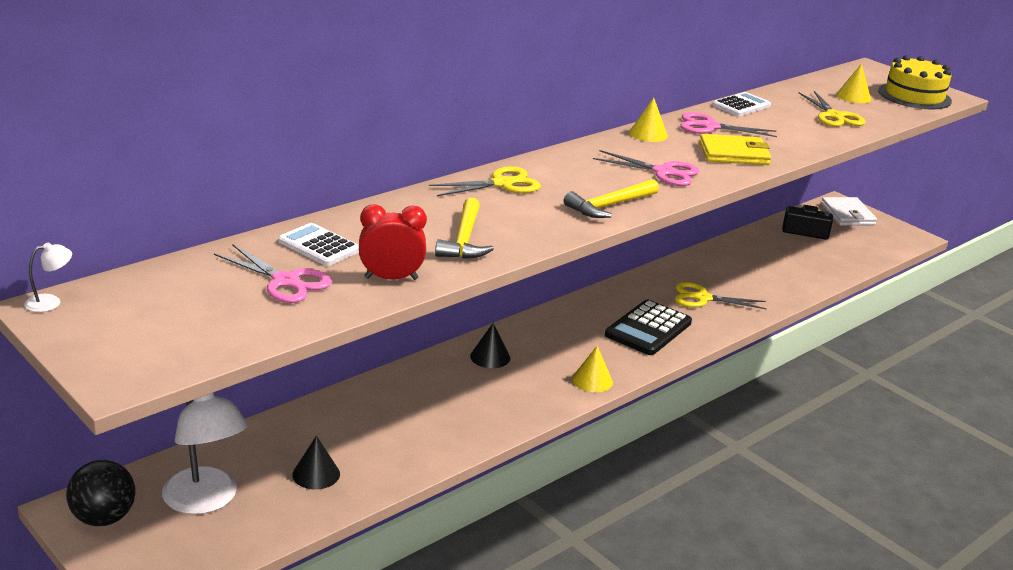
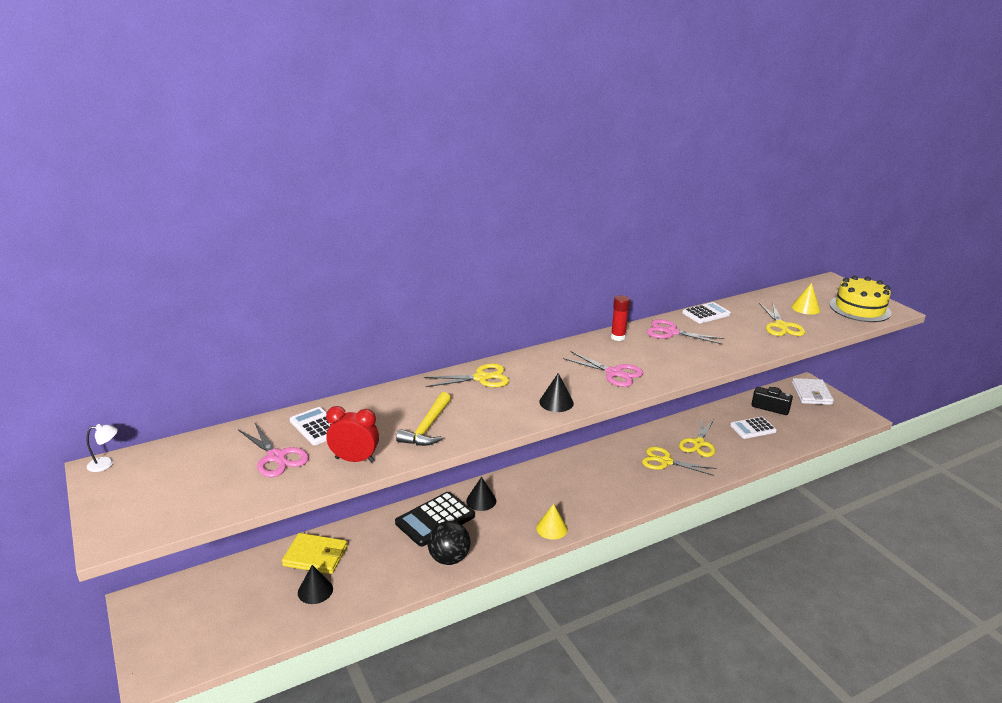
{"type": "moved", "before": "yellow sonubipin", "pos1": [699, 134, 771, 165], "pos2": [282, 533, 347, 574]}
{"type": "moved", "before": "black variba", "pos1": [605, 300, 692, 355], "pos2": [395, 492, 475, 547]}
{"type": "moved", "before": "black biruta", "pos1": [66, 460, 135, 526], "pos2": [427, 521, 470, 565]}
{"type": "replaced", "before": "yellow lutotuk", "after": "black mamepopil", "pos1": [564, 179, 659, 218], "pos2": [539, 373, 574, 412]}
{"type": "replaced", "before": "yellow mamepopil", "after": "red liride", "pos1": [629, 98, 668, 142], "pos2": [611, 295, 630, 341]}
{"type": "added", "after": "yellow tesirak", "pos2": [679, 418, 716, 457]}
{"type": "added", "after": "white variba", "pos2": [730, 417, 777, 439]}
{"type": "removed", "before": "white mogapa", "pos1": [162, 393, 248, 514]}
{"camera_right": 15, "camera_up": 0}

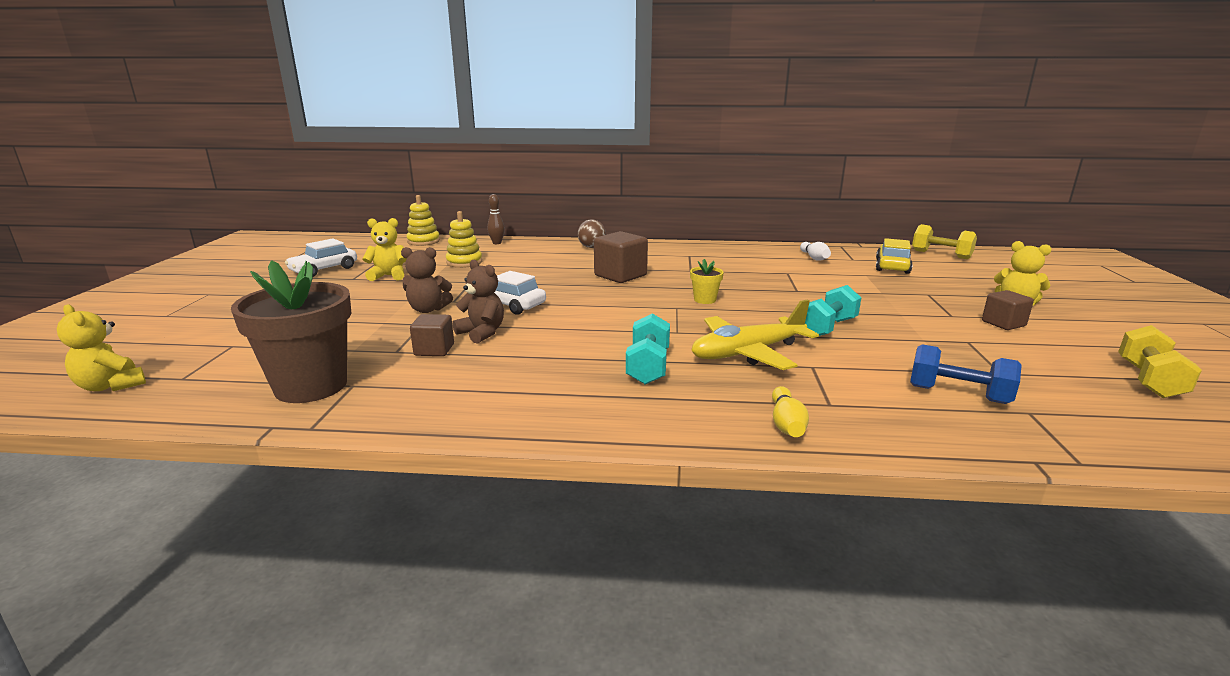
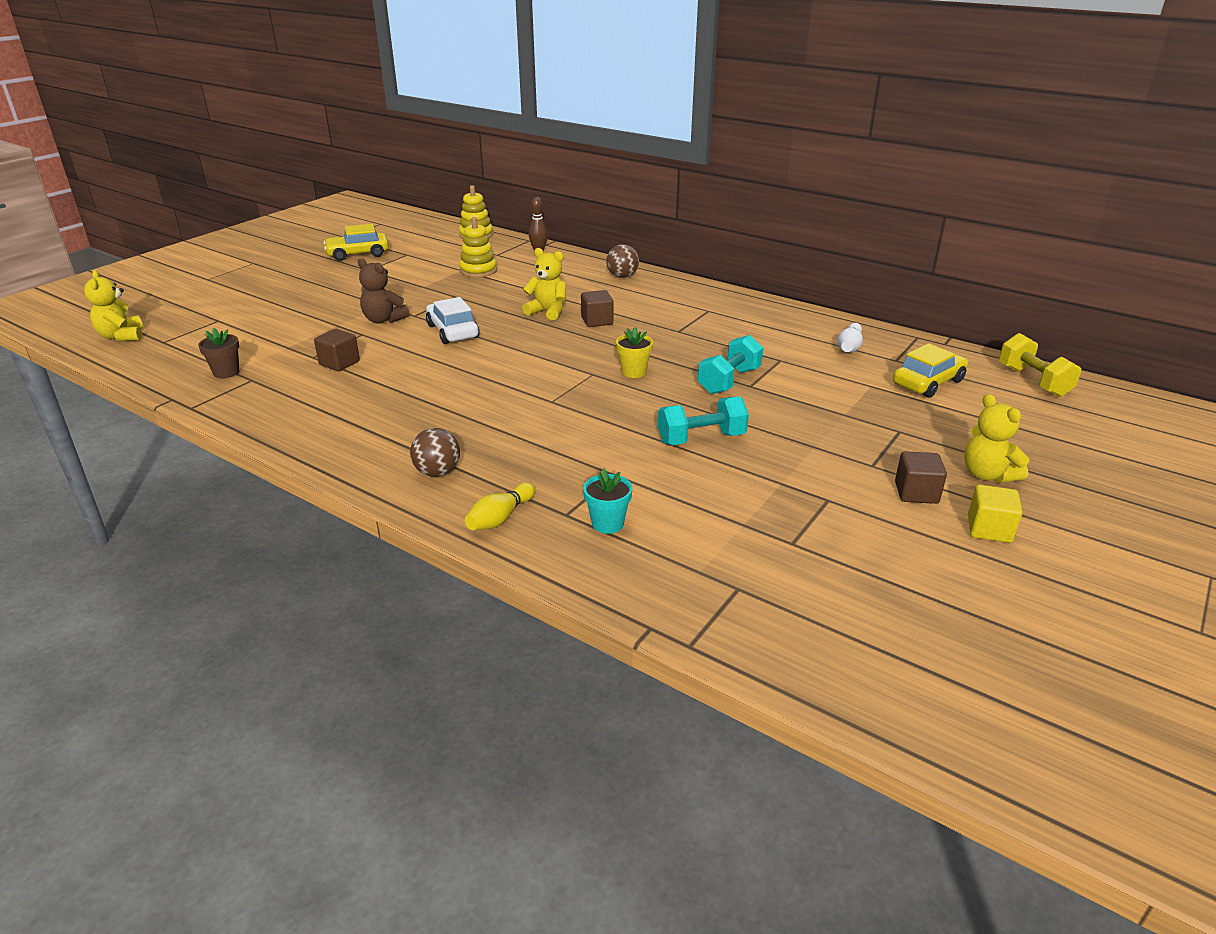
{"type": "resized", "before": "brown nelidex", "pos1": [231, 260, 352, 403], "pos2": [198, 328, 239, 379], "scale": 0.44}
{"type": "recoloured", "before": "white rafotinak", "after": "yellow rafotinak", "pos1": [285, 239, 357, 277], "pos2": [324, 224, 389, 261]}
{"type": "added", "after": "brown biruta", "pos2": [410, 428, 460, 477]}
{"type": "moved", "before": "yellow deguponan", "pos1": [362, 218, 407, 281], "pos2": [522, 248, 566, 321]}
{"type": "resized", "before": "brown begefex", "pos1": [594, 231, 648, 283], "pos2": [581, 290, 613, 327], "scale": 0.62}
{"type": "added", "after": "turquoise nelidex", "pos2": [583, 468, 632, 534]}
{"type": "moved", "before": "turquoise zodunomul", "pos1": [626, 313, 670, 385], "pos2": [698, 335, 763, 394]}
{"type": "added", "after": "yellow begefex", "pos2": [968, 485, 1023, 543]}
{"type": "removed", "before": "brown deguponan", "pos1": [452, 260, 504, 344]}
{"type": "removed", "before": "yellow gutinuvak", "pos1": [691, 300, 819, 370]}
{"type": "removed", "before": "blue zodunomul", "pos1": [910, 344, 1022, 404]}
{"type": "removed", "before": "yellow zodunomul", "pos1": [1118, 325, 1202, 398]}
{"camera_right": 30, "camera_up": 10}

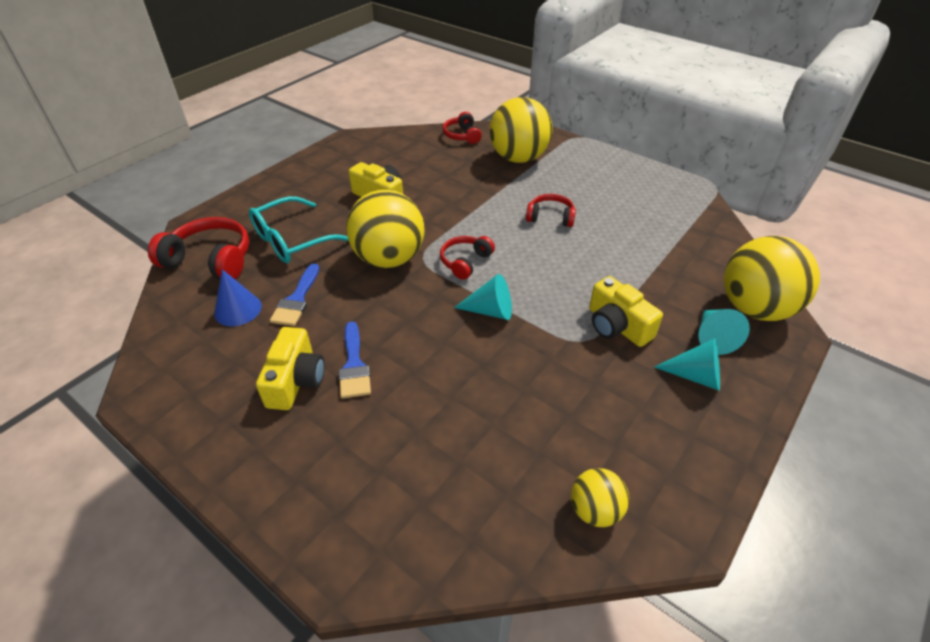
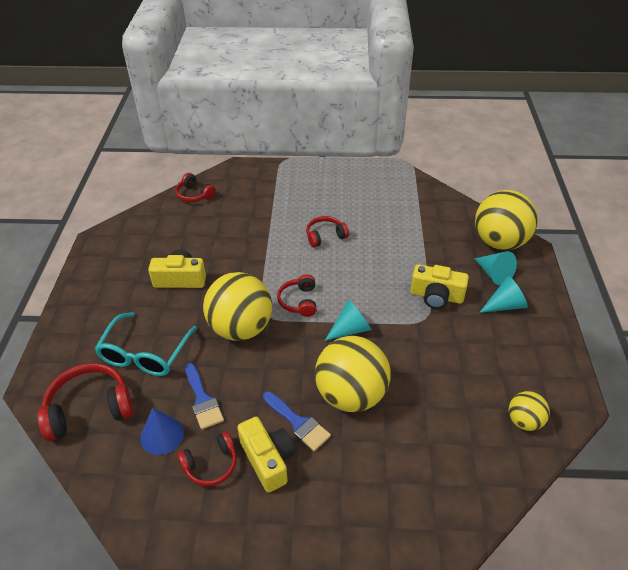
{"type": "added", "after": "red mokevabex", "pos2": [177, 431, 236, 486]}
{"type": "moved", "before": "yellow biruta", "pos1": [490, 97, 553, 163], "pos2": [315, 336, 391, 412]}
{"camera_right": -35, "camera_up": 0}

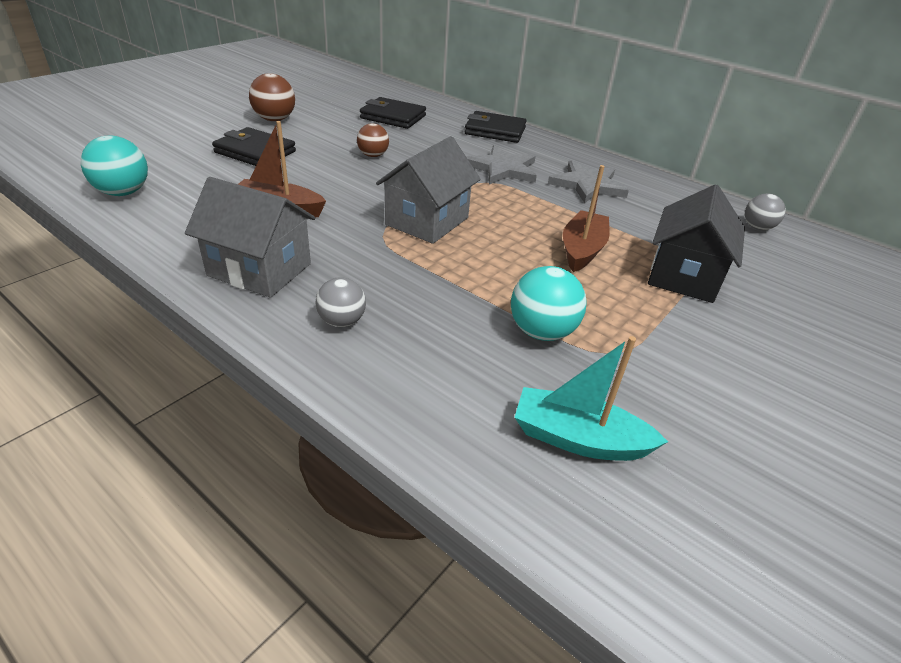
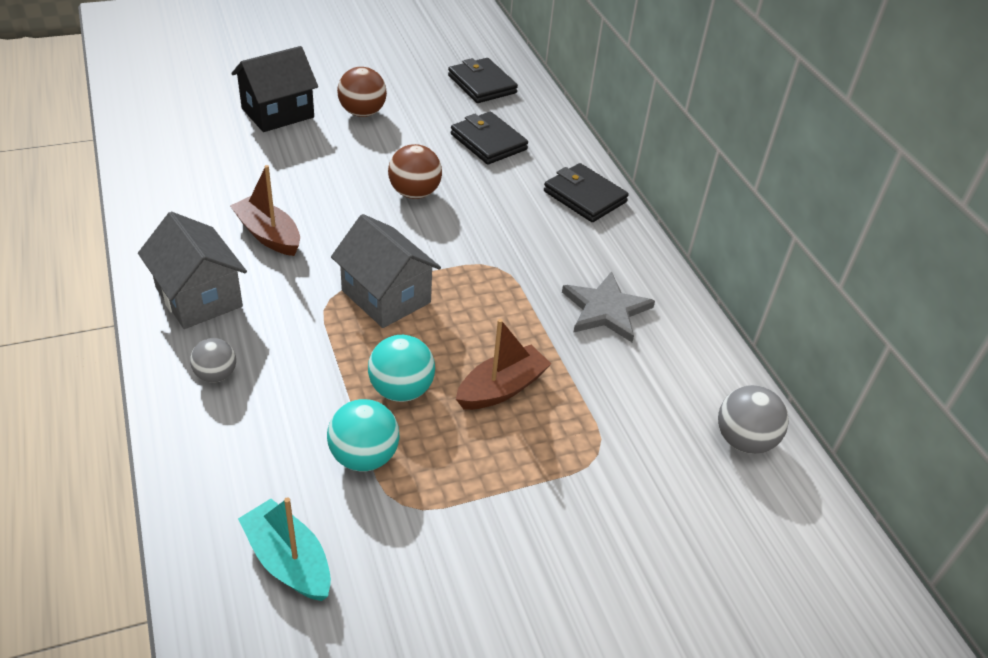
{"type": "moved", "before": "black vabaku", "pos1": [648, 184, 745, 303], "pos2": [231, 46, 318, 132]}
{"type": "turned", "before": "grey vabaku", "pos1": [376, 136, 481, 244], "pos2": [331, 214, 441, 328], "turn": 75}
{"type": "moved", "before": "turquoise biruta", "pos1": [81, 136, 148, 196], "pos2": [368, 335, 435, 402]}
{"type": "resized", "before": "brown biruta", "pos1": [357, 123, 389, 157], "pos2": [388, 144, 442, 199], "scale": 1.51}
{"type": "moved", "before": "black sonubipin", "pos1": [212, 127, 296, 166], "pos2": [448, 58, 518, 103]}
{"type": "resized", "before": "grey biruta", "pos1": [745, 194, 786, 230], "pos2": [718, 385, 789, 454], "scale": 1.51}
{"type": "removed", "before": "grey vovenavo", "pos1": [467, 145, 537, 185]}
{"camera_right": 30, "camera_up": 5}

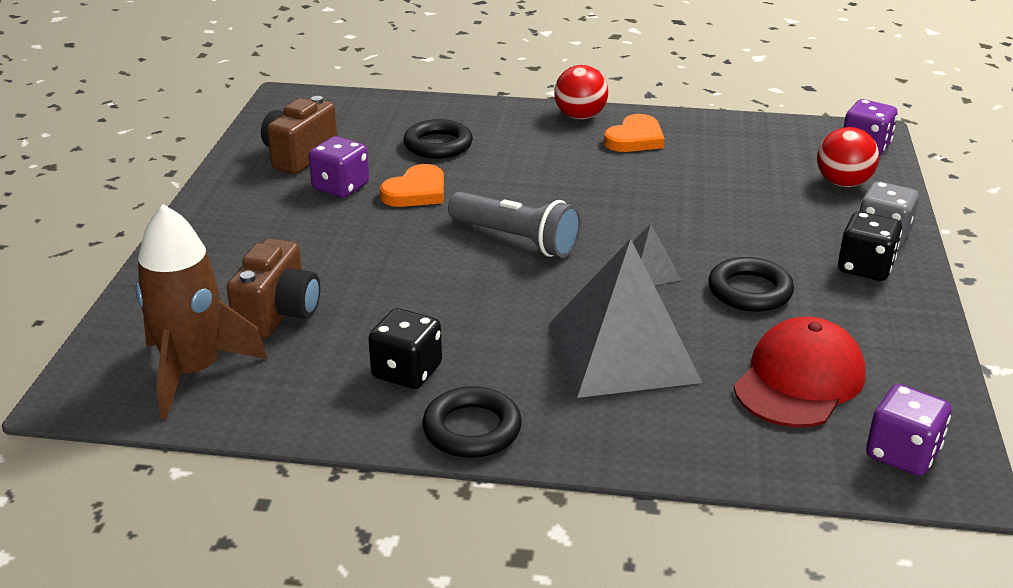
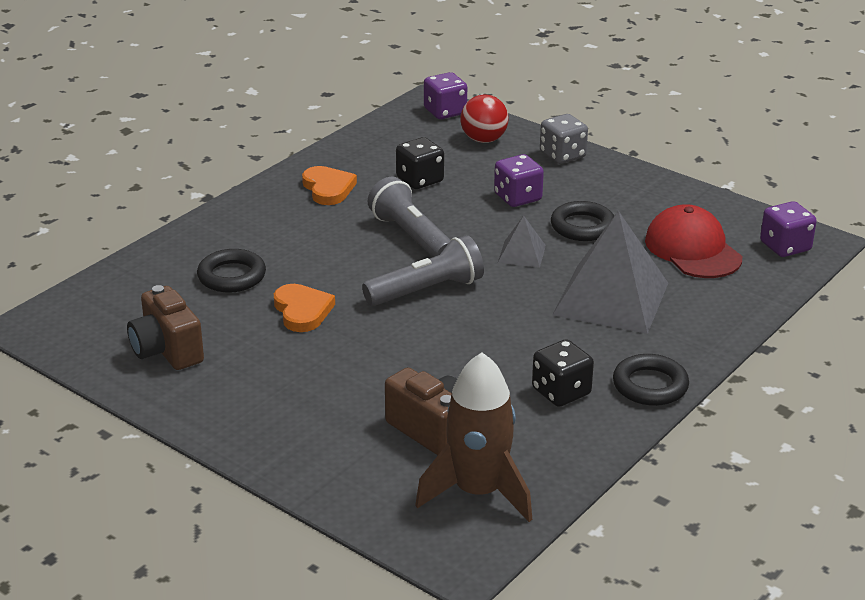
{"type": "added", "after": "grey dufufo", "pos2": [368, 177, 451, 257]}
{"type": "moved", "before": "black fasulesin", "pos1": [838, 211, 902, 281], "pos2": [396, 137, 444, 189]}
{"type": "moved", "before": "purple fasulesin", "pos1": [309, 136, 369, 198], "pos2": [494, 154, 544, 207]}
{"type": "removed", "before": "red biruta", "pos1": [554, 65, 608, 120]}
{"camera_right": -60, "camera_up": 0}

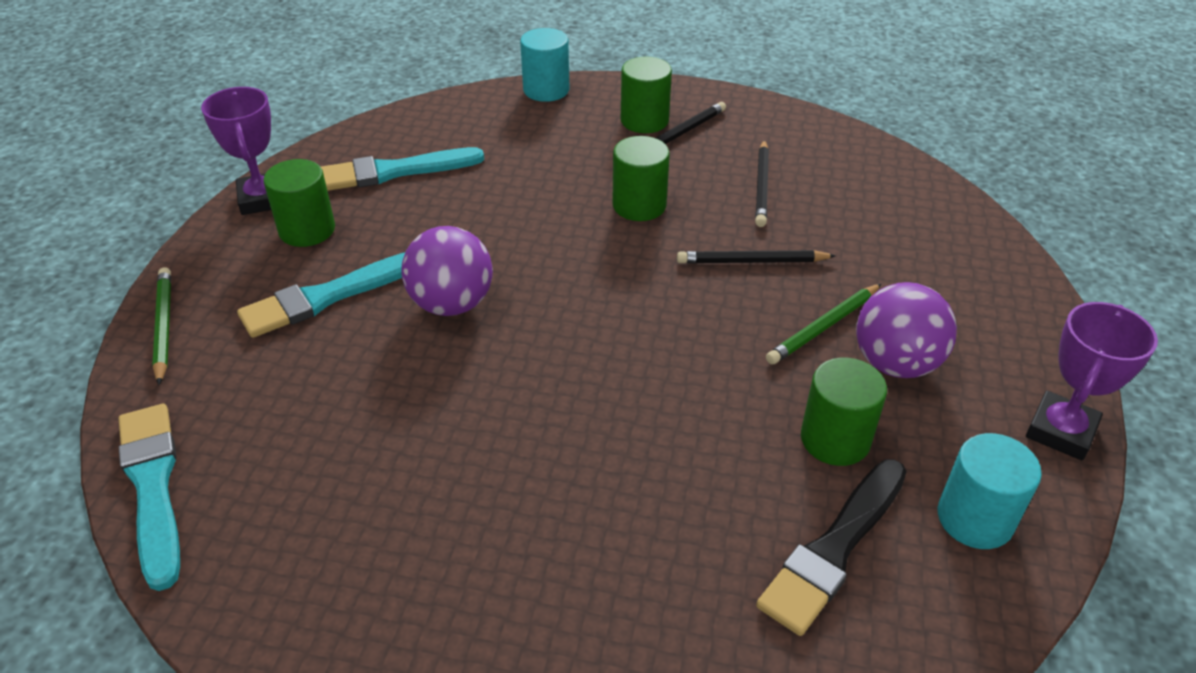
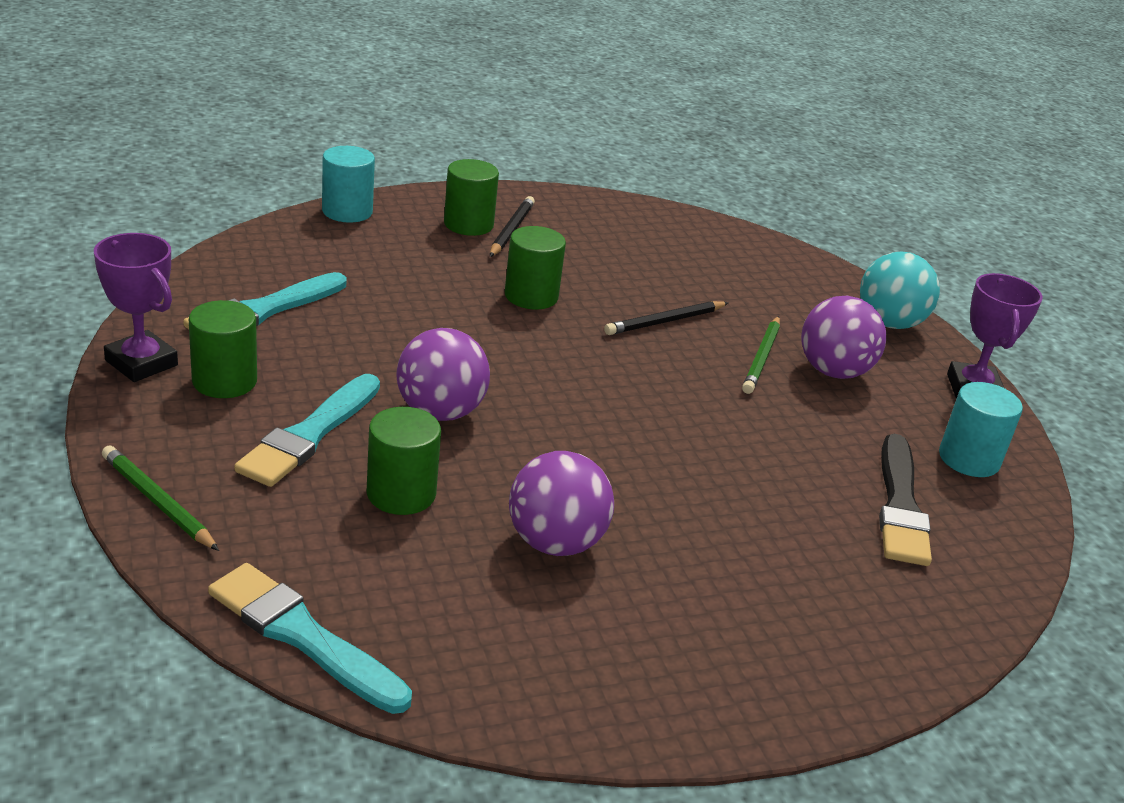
{"type": "moved", "before": "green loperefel", "pos1": [801, 358, 887, 466], "pos2": [366, 407, 441, 515]}
{"type": "added", "after": "purple biruta", "pos2": [509, 451, 614, 556]}
{"type": "added", "after": "turquoise biruta", "pos2": [860, 251, 940, 329]}
{"type": "removed", "before": "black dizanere", "pos1": [755, 140, 769, 227]}
{"camera_right": -35, "camera_up": -10}

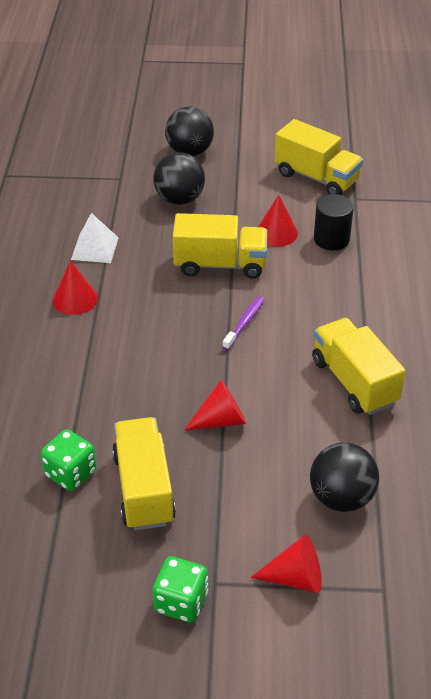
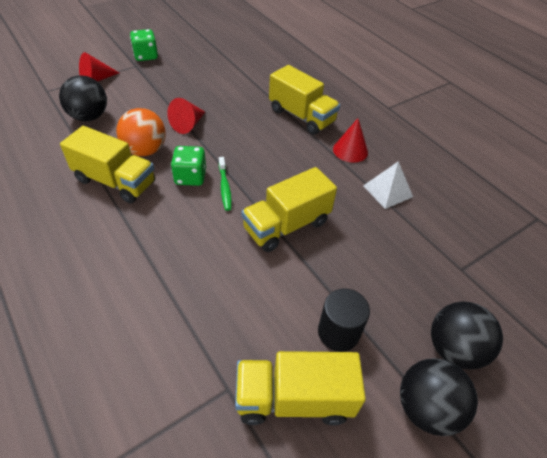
{"type": "added", "after": "orange biruta", "pos2": [116, 108, 166, 156]}
{"type": "moved", "before": "green fasulesin", "pos1": [41, 429, 97, 491], "pos2": [171, 146, 206, 186]}
{"type": "recoloured", "before": "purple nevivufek", "after": "green nevivufek", "pos1": [223, 296, 265, 350], "pos2": [219, 157, 232, 211]}
{"type": "moved", "before": "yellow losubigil", "pos1": [112, 417, 176, 530], "pos2": [269, 65, 340, 135]}
{"type": "moved", "before": "black loperefel", "pos1": [314, 194, 354, 250], "pos2": [318, 288, 370, 352]}
{"type": "moved", "before": "black biruta", "pos1": [153, 152, 205, 205], "pos2": [400, 358, 478, 436]}
{"type": "removed", "before": "red mamepopil", "pos1": [258, 195, 298, 247]}
{"camera_right": 140, "camera_up": 5}

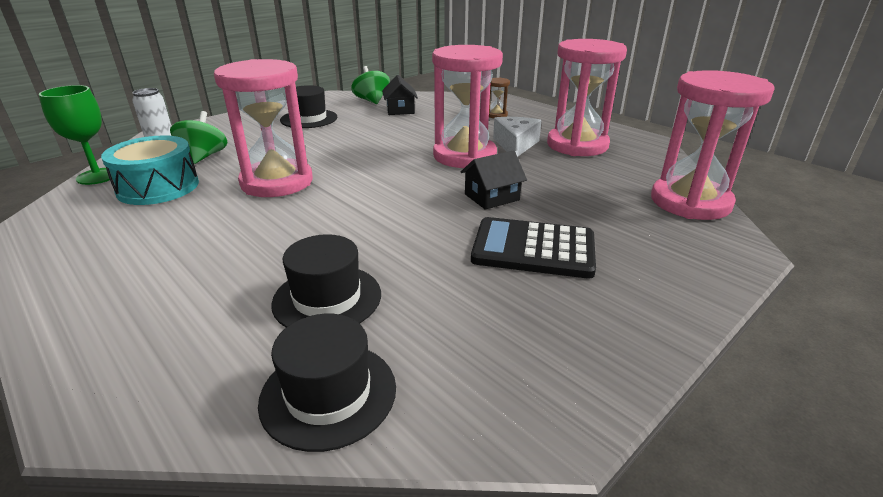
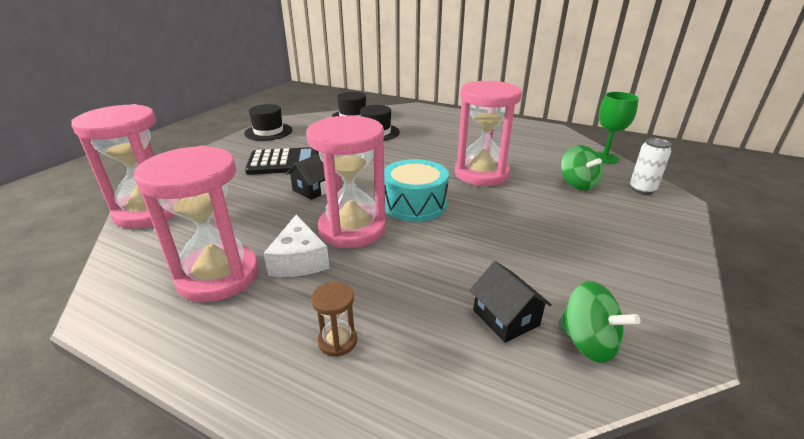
{"type": "moved", "before": "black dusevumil", "pos1": [280, 85, 337, 128], "pos2": [244, 104, 292, 141]}
{"type": "moved", "before": "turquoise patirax", "pos1": [101, 136, 199, 205], "pos2": [384, 159, 449, 222]}
{"camera_right": 160, "camera_up": 0}

